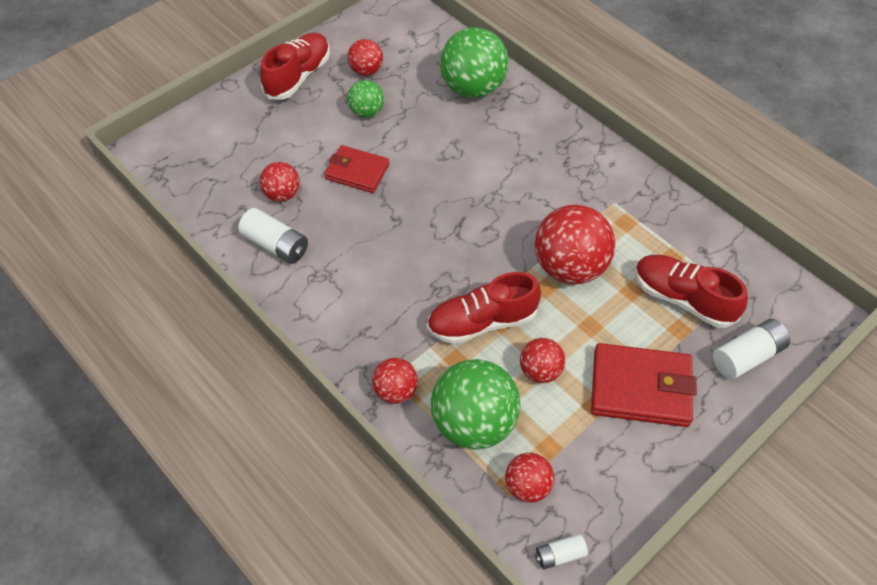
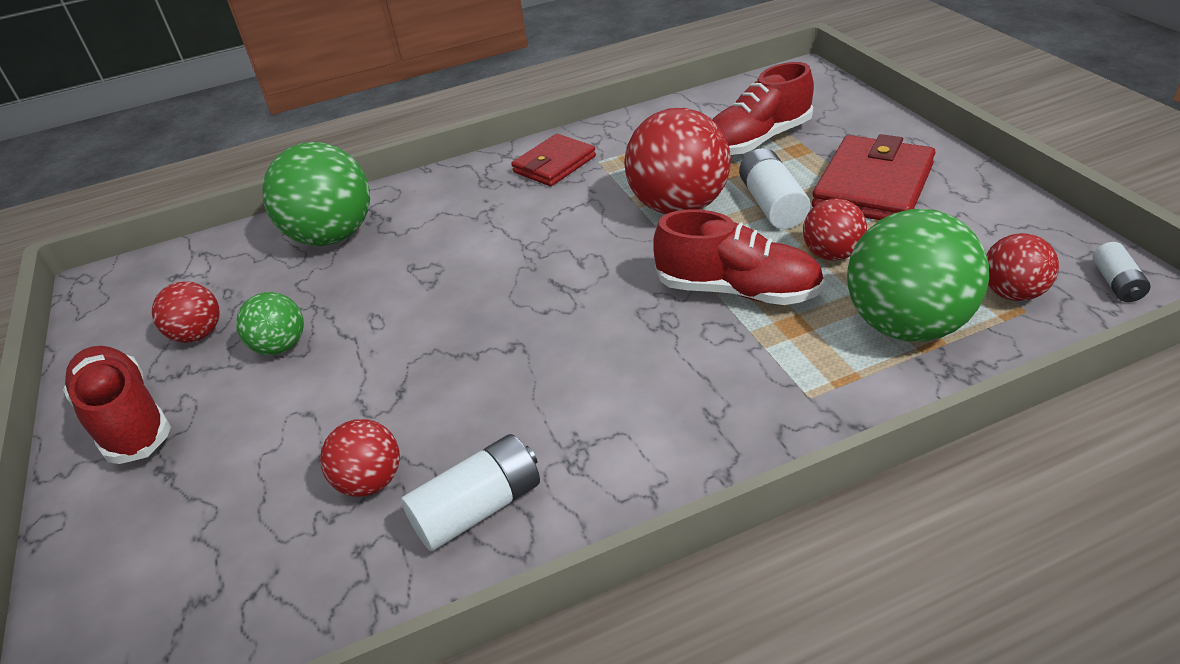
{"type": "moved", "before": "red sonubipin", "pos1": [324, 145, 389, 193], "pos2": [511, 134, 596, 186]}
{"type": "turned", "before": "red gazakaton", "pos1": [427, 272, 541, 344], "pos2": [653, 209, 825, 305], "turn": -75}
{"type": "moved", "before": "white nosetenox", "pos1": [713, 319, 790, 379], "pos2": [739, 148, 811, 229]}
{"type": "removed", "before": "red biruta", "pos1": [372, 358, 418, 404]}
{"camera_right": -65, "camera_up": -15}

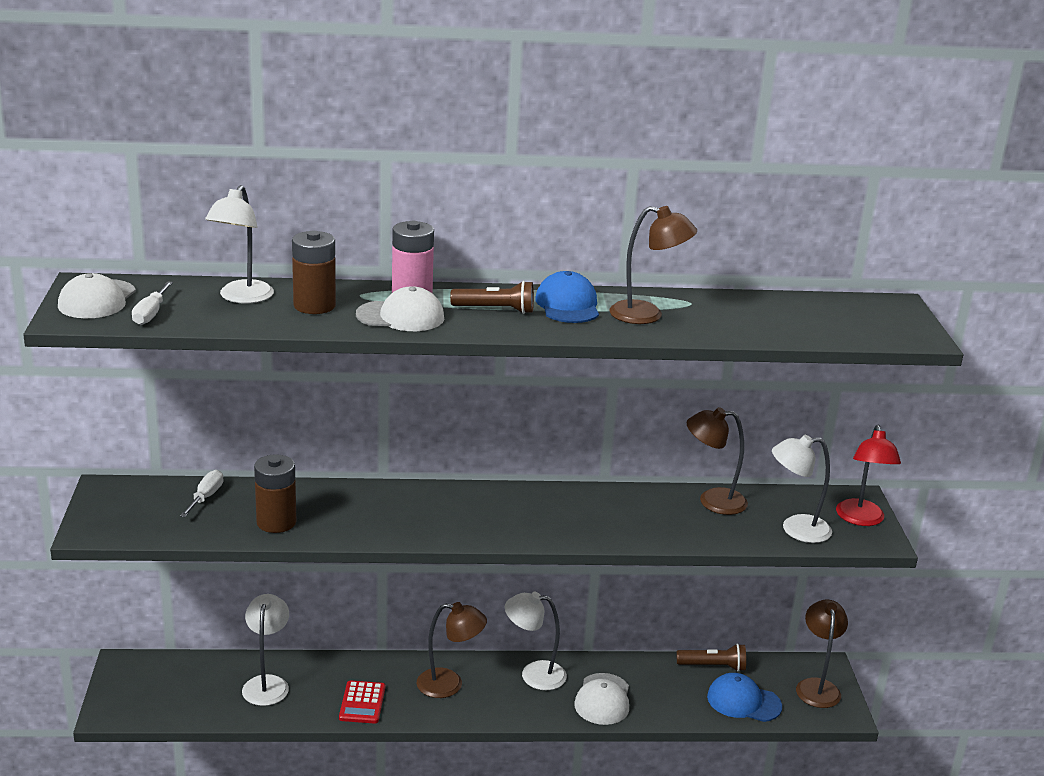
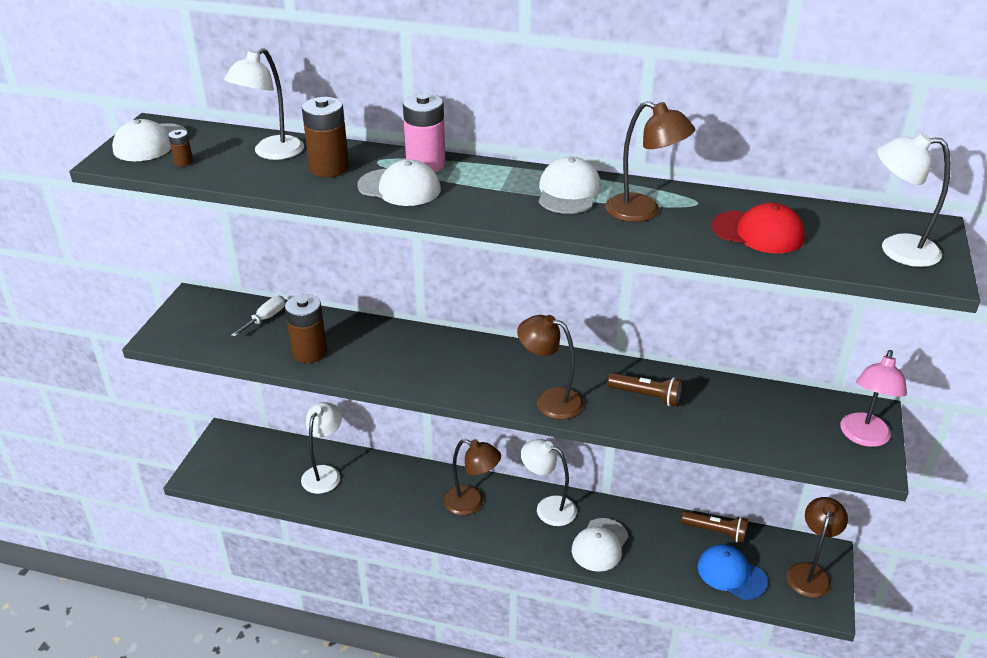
{"type": "replaced", "before": "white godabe", "after": "brown nosetenox", "pos1": [132, 281, 173, 325], "pos2": [168, 130, 193, 166]}
{"type": "moved", "before": "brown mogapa", "pos1": [687, 407, 748, 515], "pos2": [517, 315, 584, 420]}
{"type": "recoloured", "before": "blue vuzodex", "after": "white vuzodex", "pos1": [535, 271, 599, 323], "pos2": [539, 156, 601, 214]}
{"type": "moved", "before": "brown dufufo", "pos1": [450, 281, 534, 314], "pos2": [607, 373, 683, 407]}
{"type": "added", "after": "red vuzodex", "pos2": [712, 203, 805, 254]}
{"type": "recoloured", "before": "red mogapa", "after": "pink mogapa", "pos1": [836, 425, 901, 526], "pos2": [841, 350, 907, 447]}
{"type": "moved", "before": "white mogapa", "pos1": [772, 435, 832, 543], "pos2": [877, 133, 951, 267]}
{"type": "removed", "before": "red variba", "pos1": [339, 680, 385, 724]}
{"camera_right": 20, "camera_up": 10}

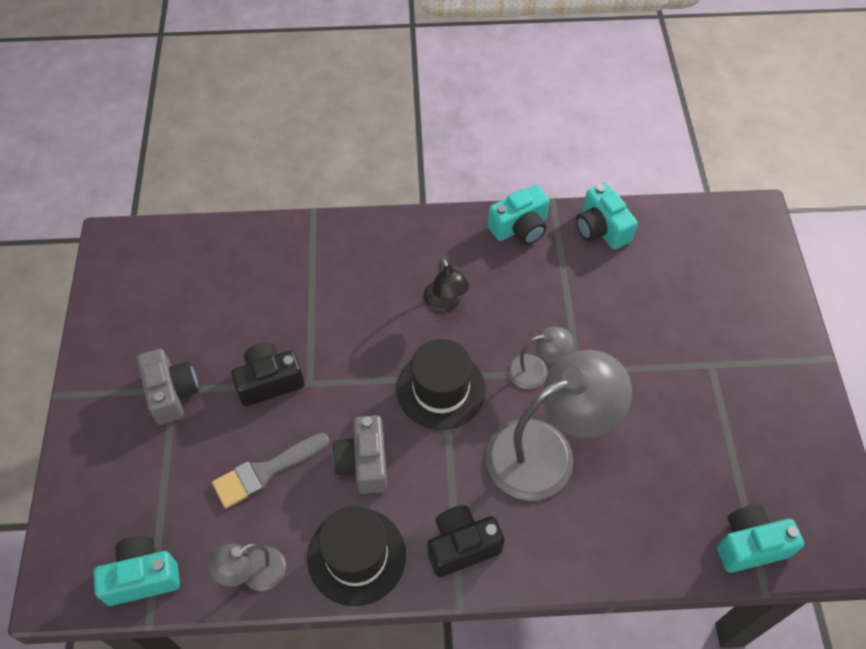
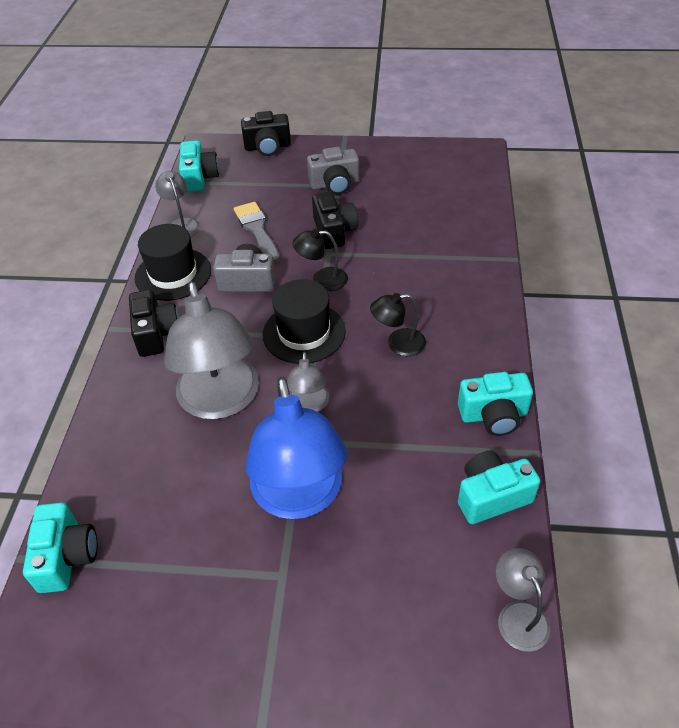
{"type": "added", "after": "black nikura", "pos2": [241, 111, 291, 156]}
{"type": "added", "after": "blue mogapa", "pos2": [245, 377, 347, 519]}
{"type": "added", "after": "black mogapa", "pos2": [292, 229, 348, 291]}
{"type": "turned", "before": "turquoise nikura", "pos1": [488, 185, 550, 245], "pos2": [458, 372, 533, 436], "turn": -75}
{"type": "added", "after": "grey mogapa", "pos2": [496, 548, 551, 652]}
{"camera_right": 100, "camera_up": -10}

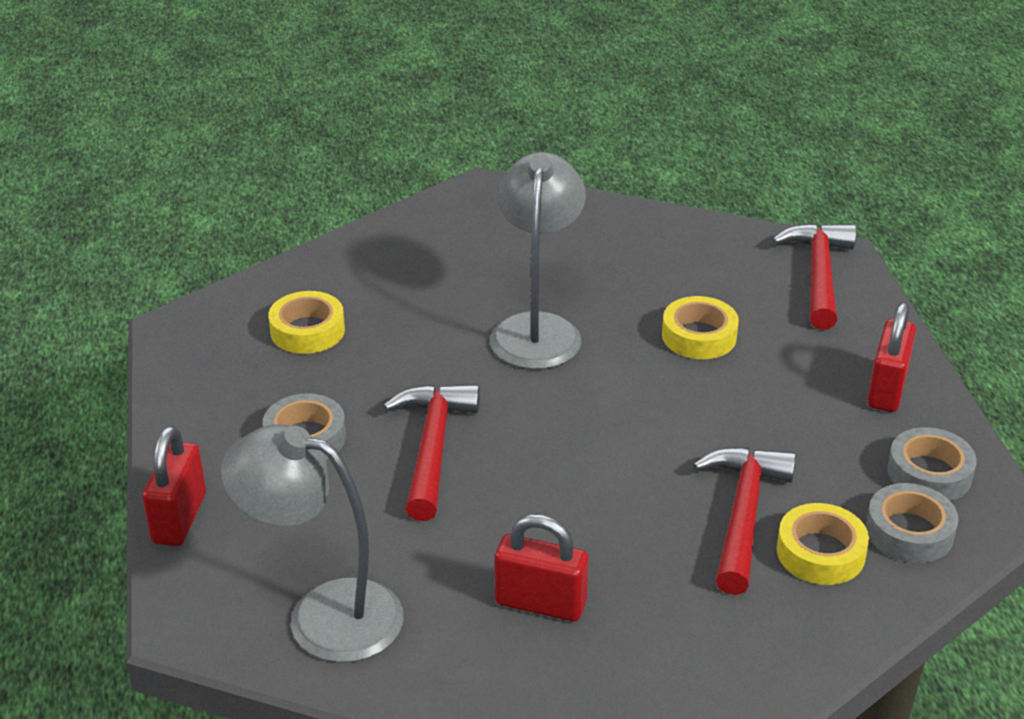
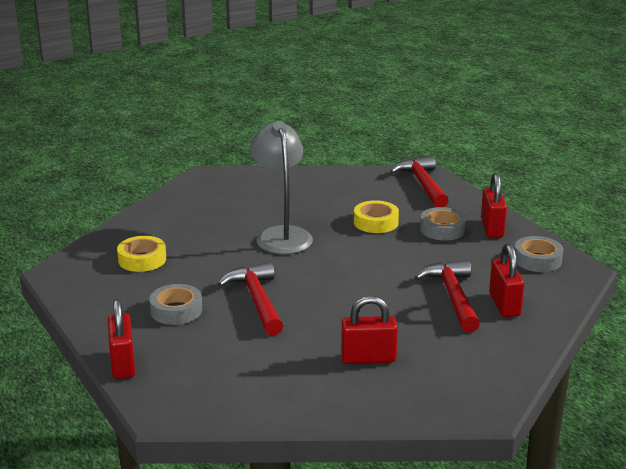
{"type": "moved", "before": "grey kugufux", "pos1": [866, 483, 959, 563], "pos2": [420, 207, 466, 241]}
{"type": "replaced", "before": "yellow kugufux", "after": "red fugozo", "pos1": [776, 503, 869, 585], "pos2": [489, 244, 524, 317]}
{"type": "removed", "before": "grey mogapa", "pos1": [220, 424, 403, 663]}
{"camera_right": -20, "camera_up": -10}

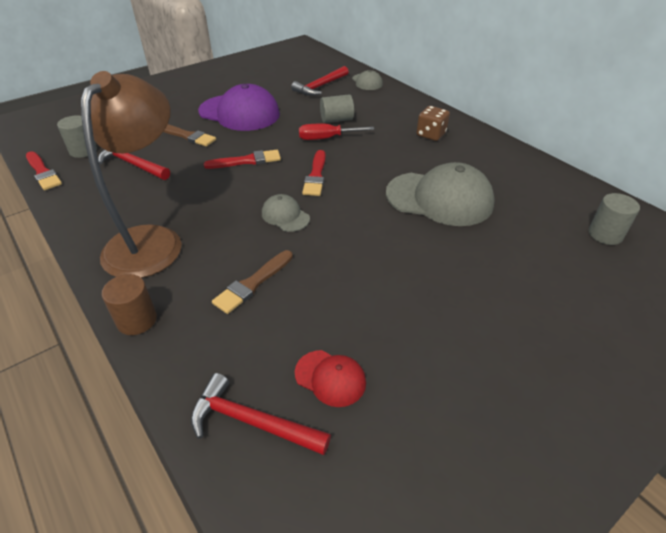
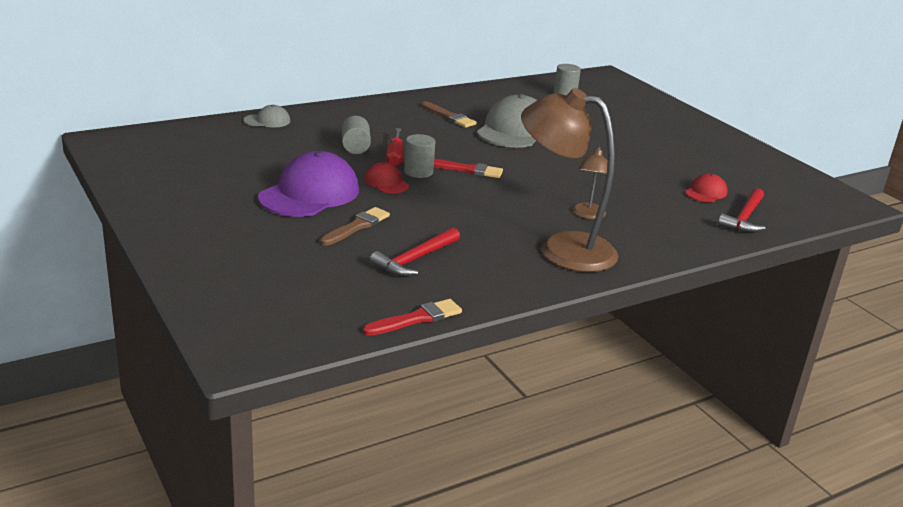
{"type": "added", "after": "red vuzodex", "pos2": [364, 162, 409, 193]}
{"type": "moved", "before": "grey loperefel", "pos1": [57, 115, 97, 158], "pos2": [404, 134, 436, 178]}
{"type": "moved", "before": "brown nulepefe", "pos1": [212, 250, 293, 314], "pos2": [421, 101, 477, 128]}
{"type": "added", "after": "brown mogapa", "pos2": [572, 147, 607, 219]}
{"type": "removed", "before": "brown loperefel", "pos1": [102, 274, 157, 335]}
{"type": "removed", "before": "red nulepefe", "pos1": [204, 150, 281, 169]}
{"type": "removed", "before": "grey vuzodex", "pos1": [262, 194, 310, 232]}
{"type": "removed", "before": "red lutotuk", "pos1": [291, 66, 349, 96]}
{"type": "removed", "before": "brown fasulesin", "pos1": [416, 106, 450, 141]}
{"camera_right": -85, "camera_up": -15}

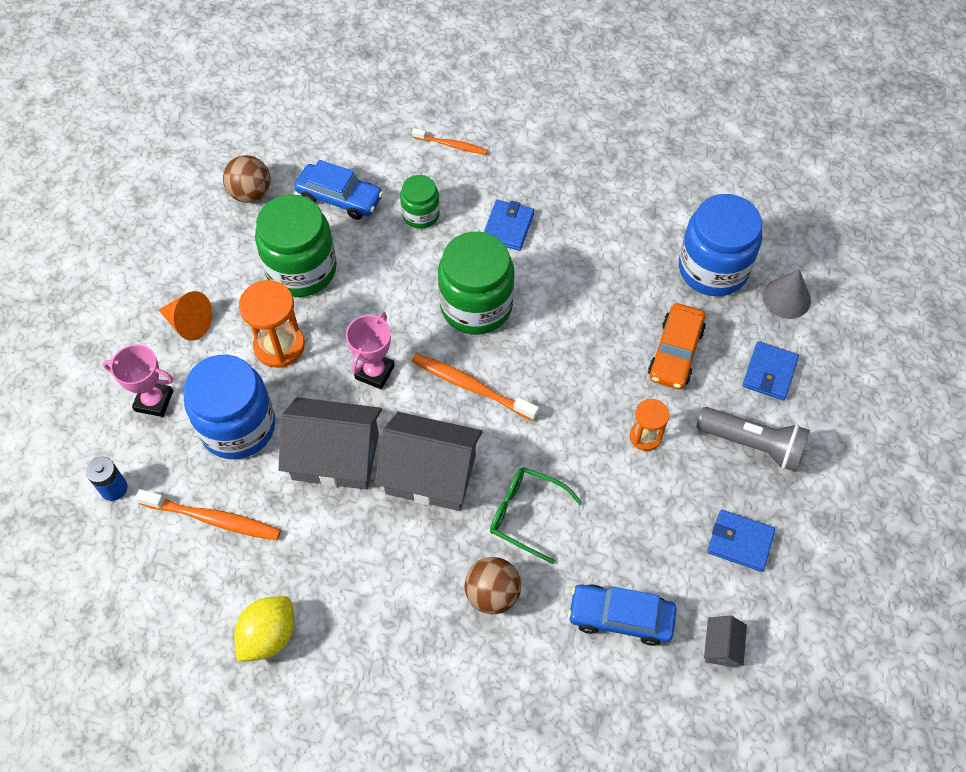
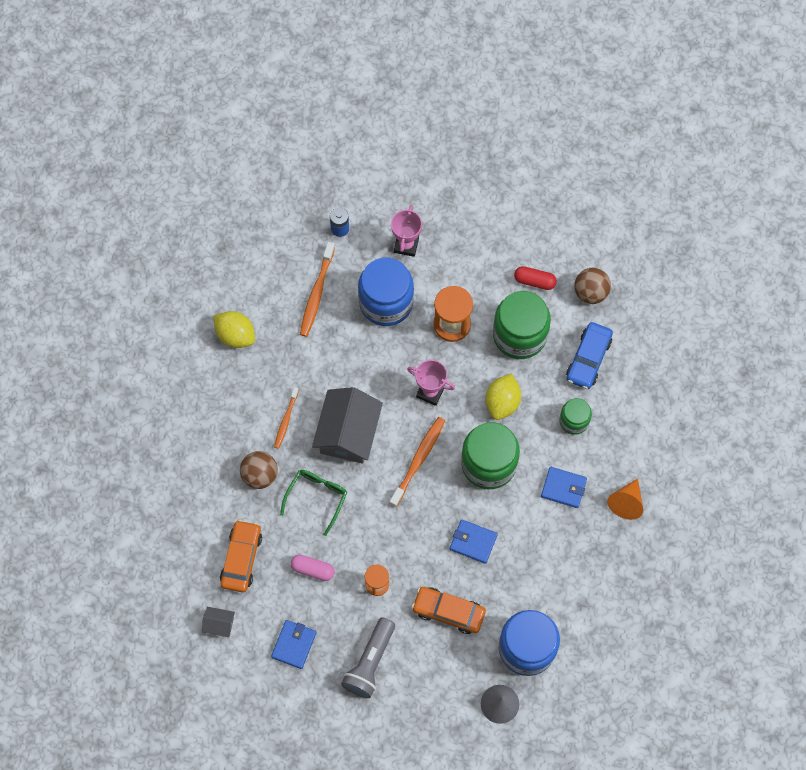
{"type": "recoloured", "before": "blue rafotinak", "after": "orange rafotinak", "pos1": [568, 584, 677, 646], "pos2": [220, 520, 262, 592]}
{"type": "moved", "before": "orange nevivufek", "pos1": [412, 128, 488, 155], "pos2": [274, 387, 299, 449]}
{"type": "added", "after": "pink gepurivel", "pos2": [290, 554, 335, 581]}
{"type": "moved", "before": "blue sonubipin", "pos1": [743, 341, 799, 400], "pos2": [450, 519, 498, 564]}
{"type": "added", "after": "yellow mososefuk", "pos2": [485, 373, 521, 420]}
{"type": "added", "after": "red gepurivel", "pos2": [514, 266, 557, 290]}
{"type": "moved", "before": "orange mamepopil", "pos1": [159, 291, 213, 341], "pos2": [607, 478, 643, 520]}
{"type": "removed", "before": "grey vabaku", "pos1": [279, 397, 382, 490]}
{"camera_right": 90, "camera_up": 10}

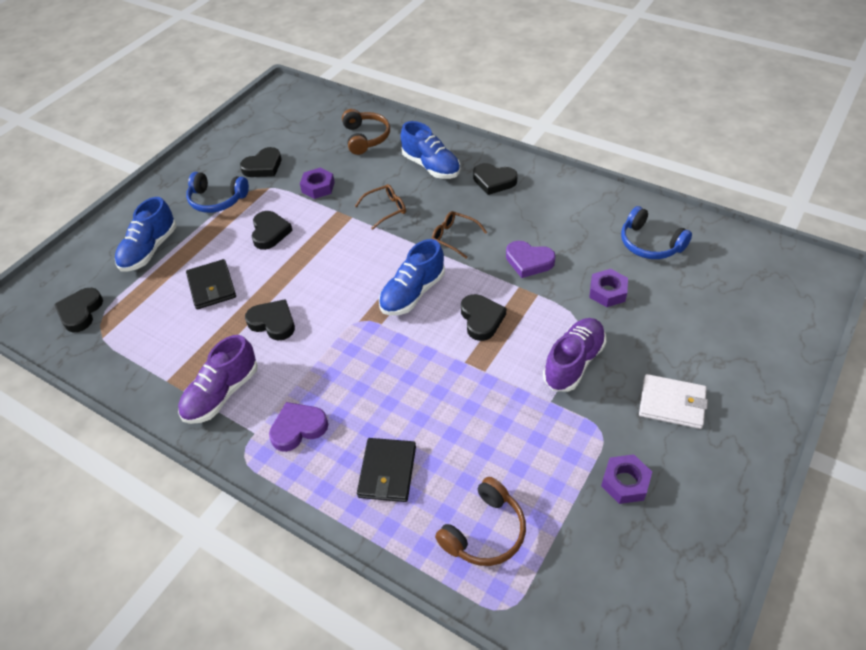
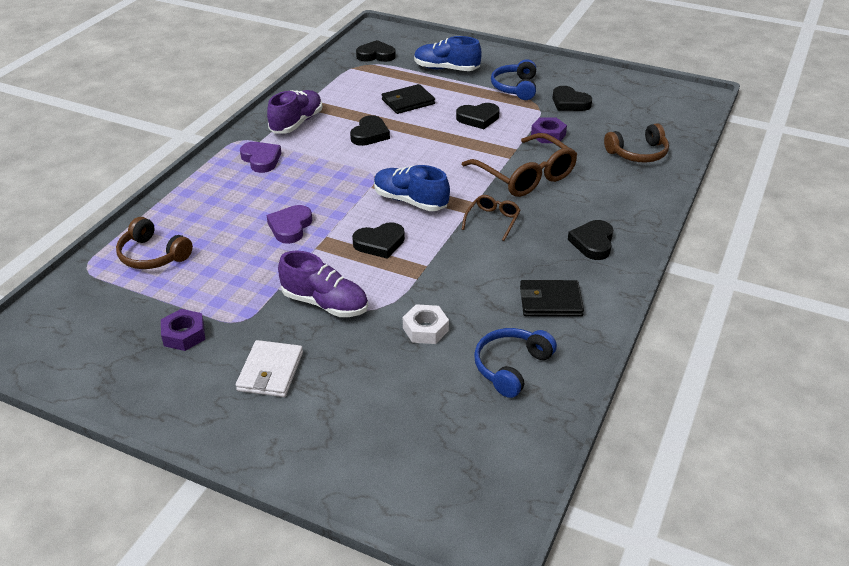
{"type": "turned", "before": "purple gazakaton", "pos1": [178, 335, 258, 424], "pos2": [267, 90, 323, 134], "turn": 90}
{"type": "moved", "before": "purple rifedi", "pos1": [506, 241, 556, 278], "pos2": [267, 205, 312, 244]}
{"type": "recoloured", "before": "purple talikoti", "after": "white talikoti", "pos1": [589, 269, 628, 307], "pos2": [403, 304, 449, 344]}
{"type": "resized", "before": "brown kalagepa", "pos1": [355, 184, 406, 230], "pos2": [462, 133, 577, 197], "scale": 1.98}
{"type": "moved", "before": "black sonubipin", "pos1": [357, 438, 416, 502], "pos2": [520, 280, 584, 317]}
{"type": "removed", "before": "blue gazakaton", "pos1": [401, 121, 460, 179]}
{"camera_right": 80, "camera_up": -10}

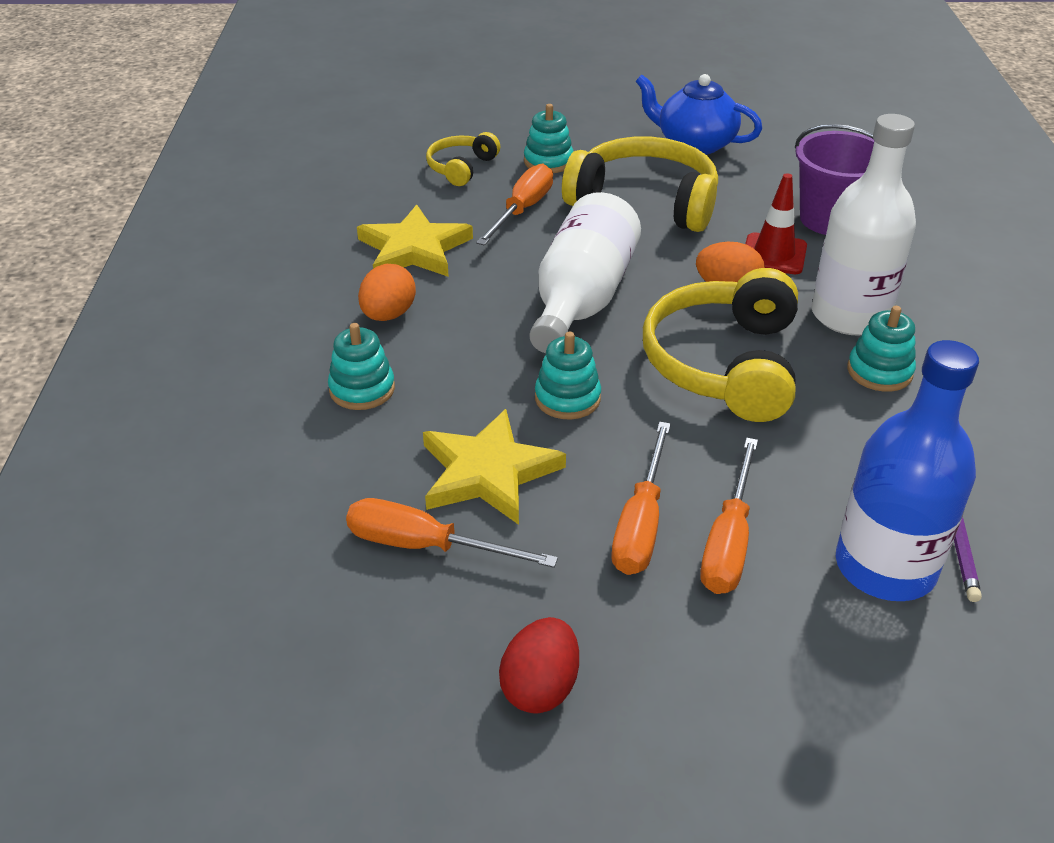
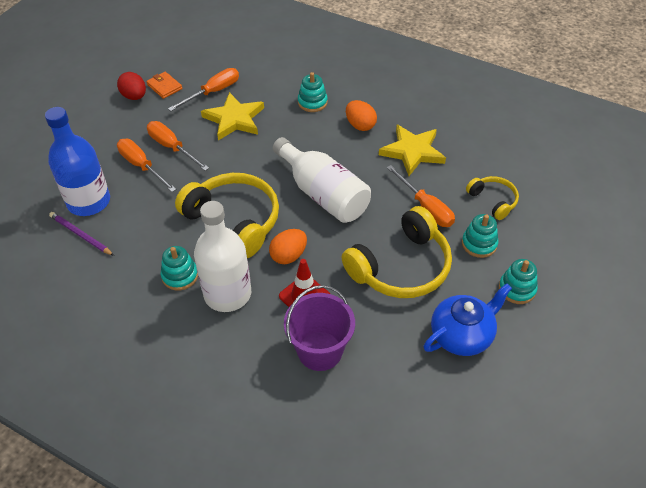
{"type": "added", "after": "orange sonubipin", "pos2": [146, 72, 182, 99]}
{"type": "moved", "before": "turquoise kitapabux", "pos1": [535, 332, 601, 419], "pos2": [499, 259, 538, 304]}
{"camera_right": 120, "camera_up": 10}

